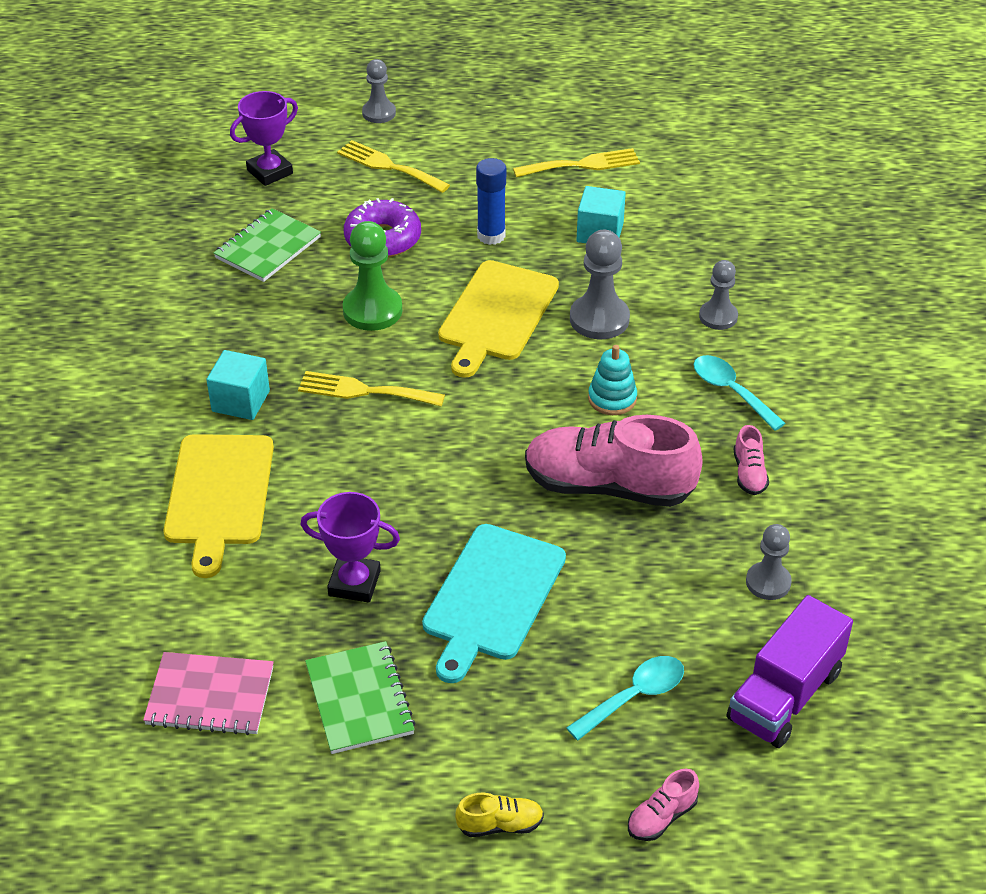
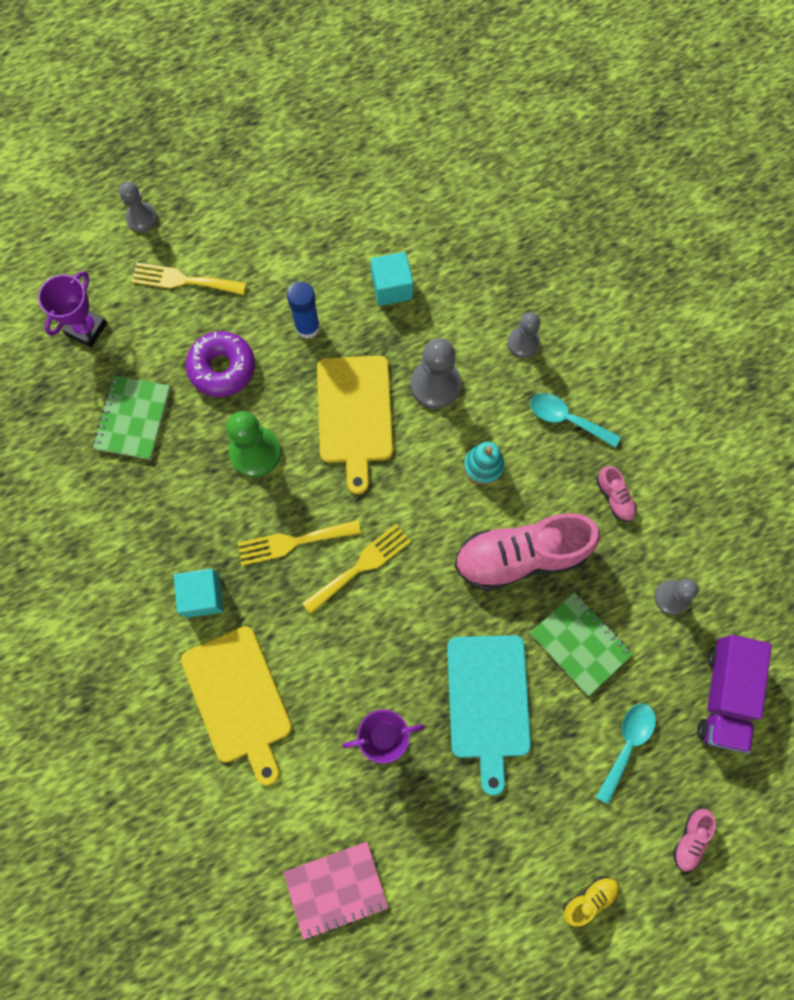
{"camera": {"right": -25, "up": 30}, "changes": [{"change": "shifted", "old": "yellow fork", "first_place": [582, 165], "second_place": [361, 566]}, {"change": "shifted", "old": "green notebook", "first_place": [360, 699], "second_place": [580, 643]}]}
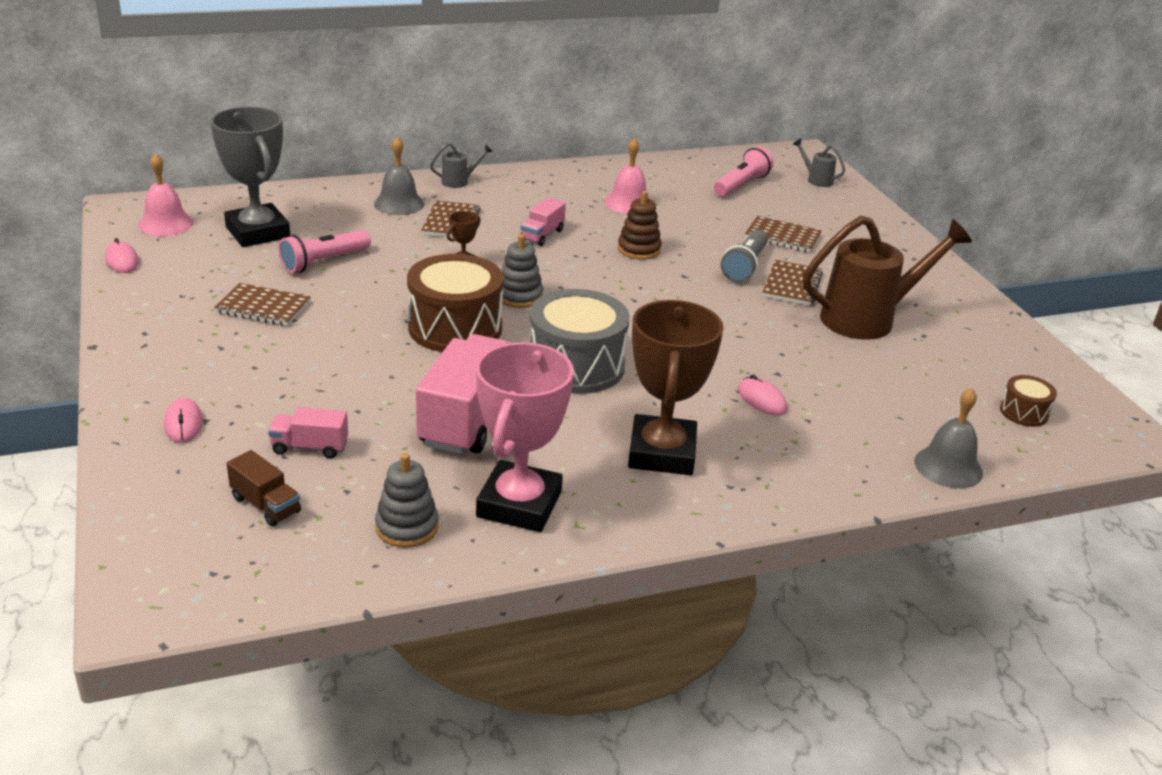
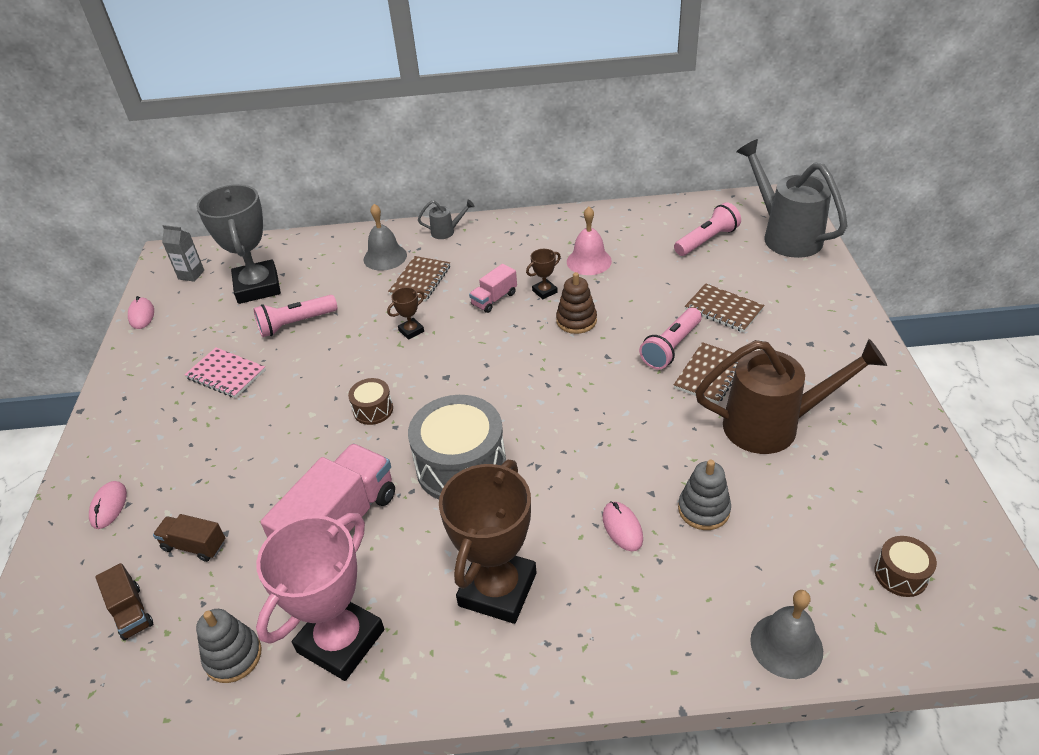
{"camera": {"right": 20, "up": 10}, "changes": [{"change": "scaled", "old": "grey watering can", "first_place": [816, 180], "second_place": [785, 235], "factor": 2.31}, {"change": "swapped", "old": "pink bell", "new": "grey carton", "first_place": [165, 224], "second_place": [191, 275]}, {"change": "repainted", "old": "grey flashlight", "new": "pink flashlight", "first_place": [745, 266], "second_place": [671, 347]}, {"change": "shifted", "old": "grey stacking toy", "first_place": [519, 296], "second_place": [703, 509]}, {"change": "scaled", "old": "brown drum", "first_place": [455, 328], "second_place": [373, 410], "factor": 0.48}, {"change": "repainted", "old": "brown notebook", "new": "pink notebook", "first_place": [263, 307], "second_place": [226, 374]}, {"change": "repainted", "old": "pink truck", "new": "brown truck", "first_place": [310, 447], "second_place": [194, 546]}, {"change": "new", "new": "brown trophy", "second_place": [544, 291]}]}
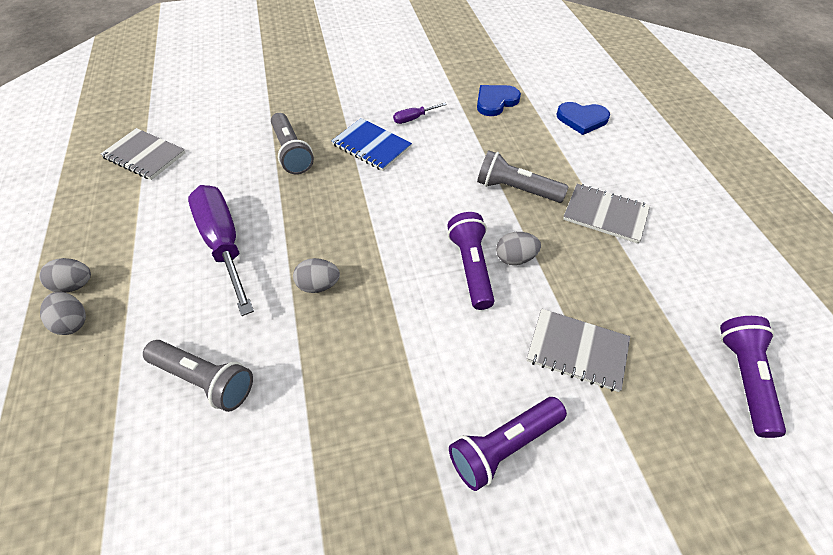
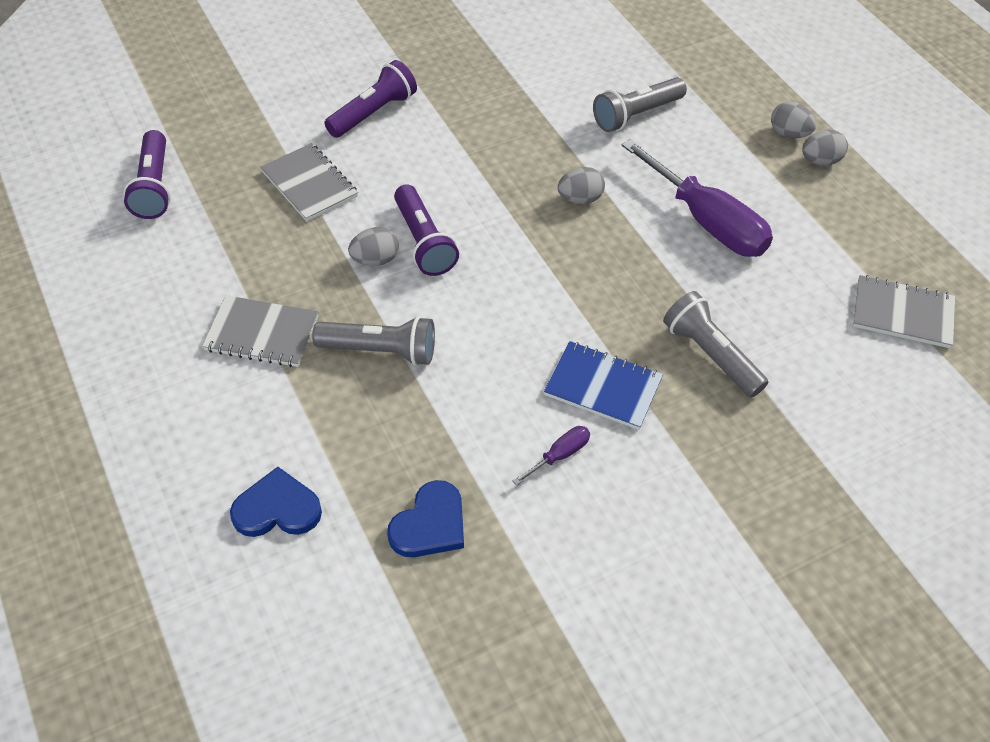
{"camera": {"right": 165, "up": 0}, "changes": [{"change": "rotated", "old": "grey notebook", "first_place": [577, 350], "second_place": [309, 184], "degrees": 45}, {"change": "rotated", "old": "grey flashlight", "first_place": [204, 380], "second_place": [636, 115], "degrees": -45}]}
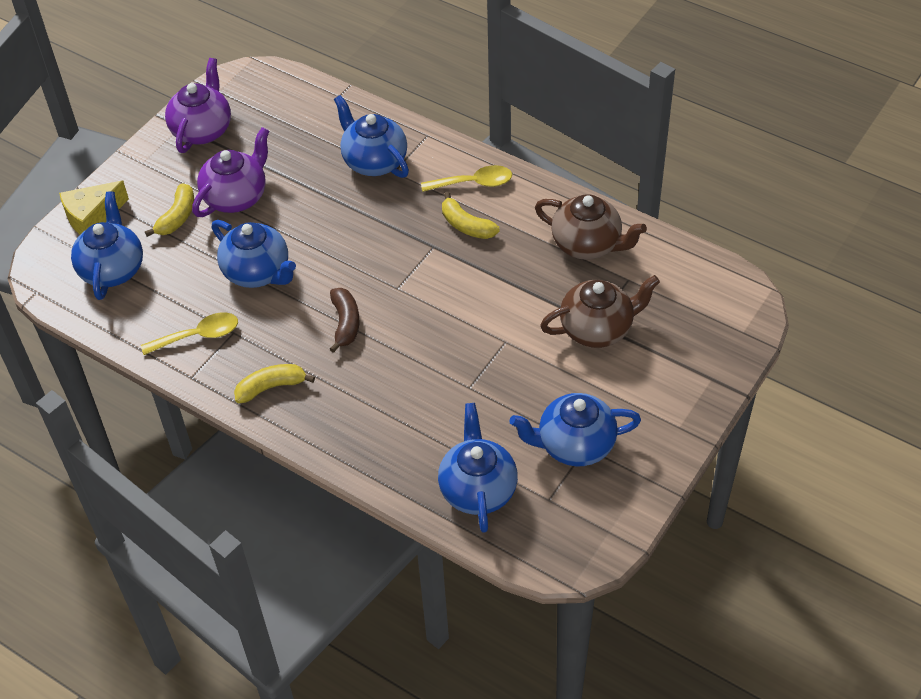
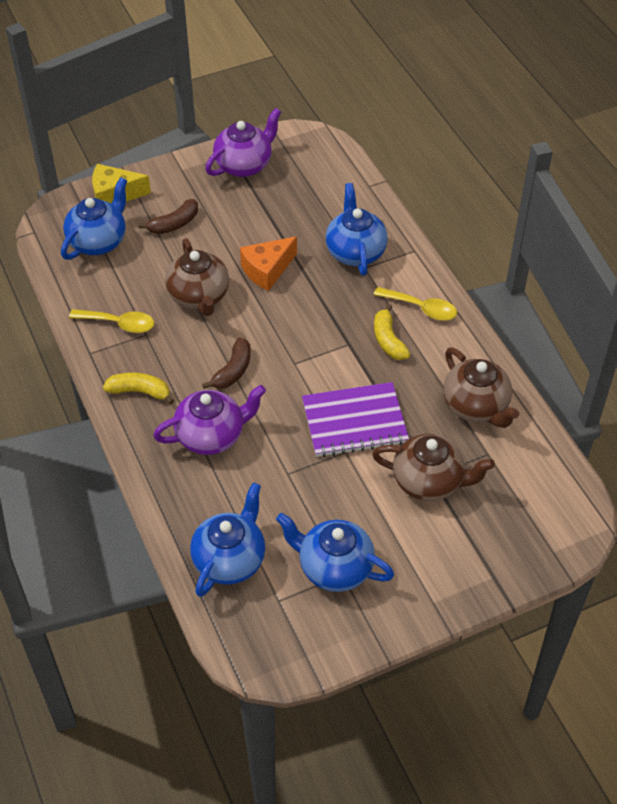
{"camera": {"right": 30, "up": 0}, "changes": [{"change": "shifted", "old": "purple teapot", "first_place": [236, 197], "second_place": [211, 436]}, {"change": "repainted", "old": "yellow banana", "new": "brown banana", "first_place": [177, 217], "second_place": [174, 224]}, {"change": "repainted", "old": "blue teapot", "new": "brown teapot", "first_place": [257, 272], "second_place": [199, 296]}, {"change": "new", "new": "orange cheese", "second_place": [267, 270]}, {"change": "new", "new": "purple notebook", "second_place": [354, 422]}]}
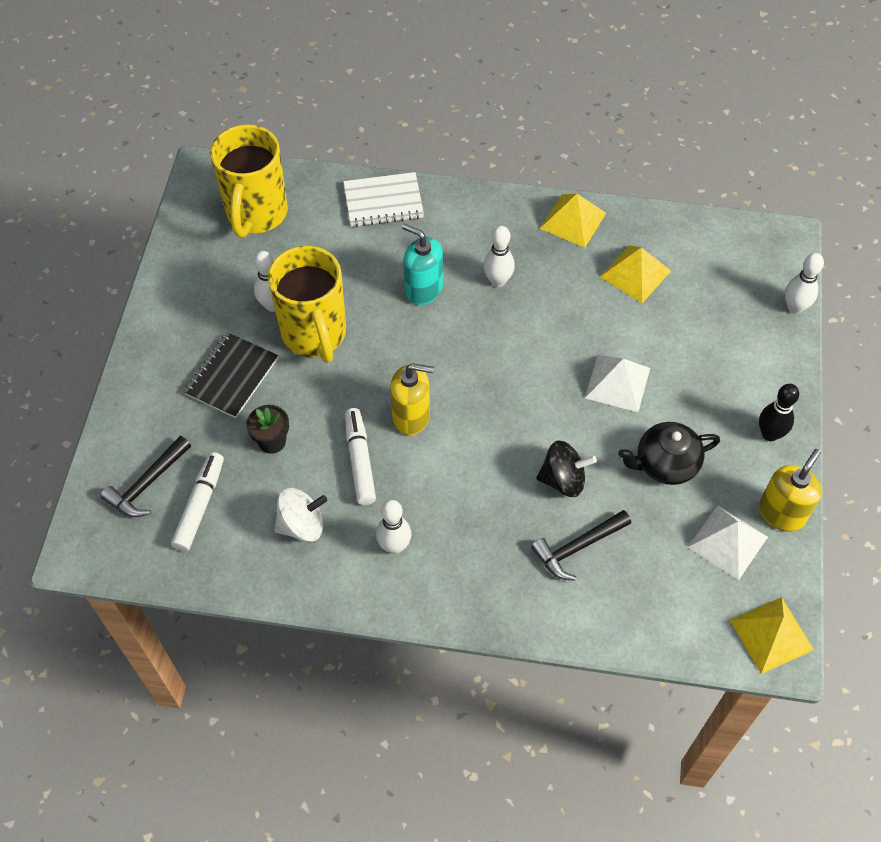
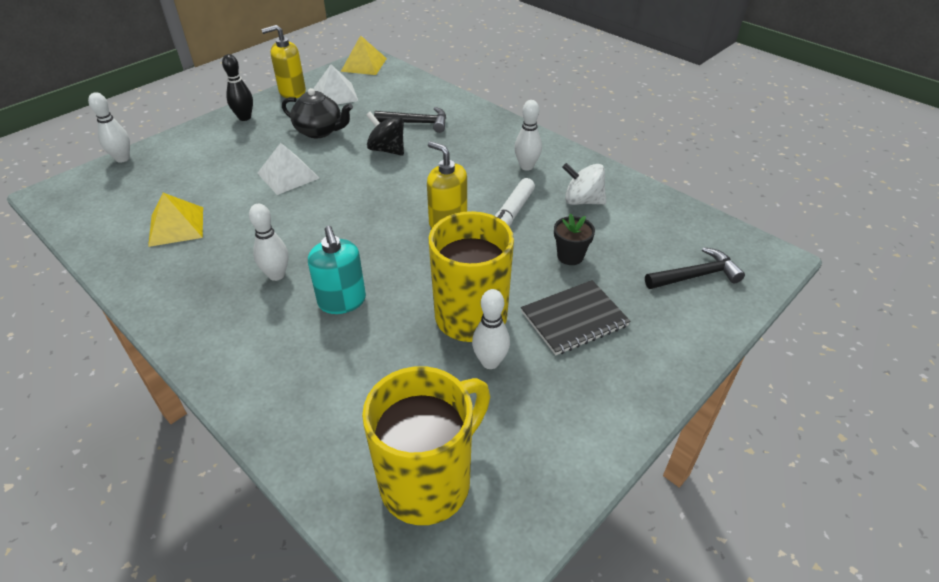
{"camera": {"right": -145, "up": -15}, "changes": [{"change": "gone", "old": "white notebook", "first_place": [383, 201]}, {"change": "gone", "old": "yellow pyramid", "first_place": [573, 220]}, {"change": "gone", "old": "white marker", "first_place": [200, 505]}]}
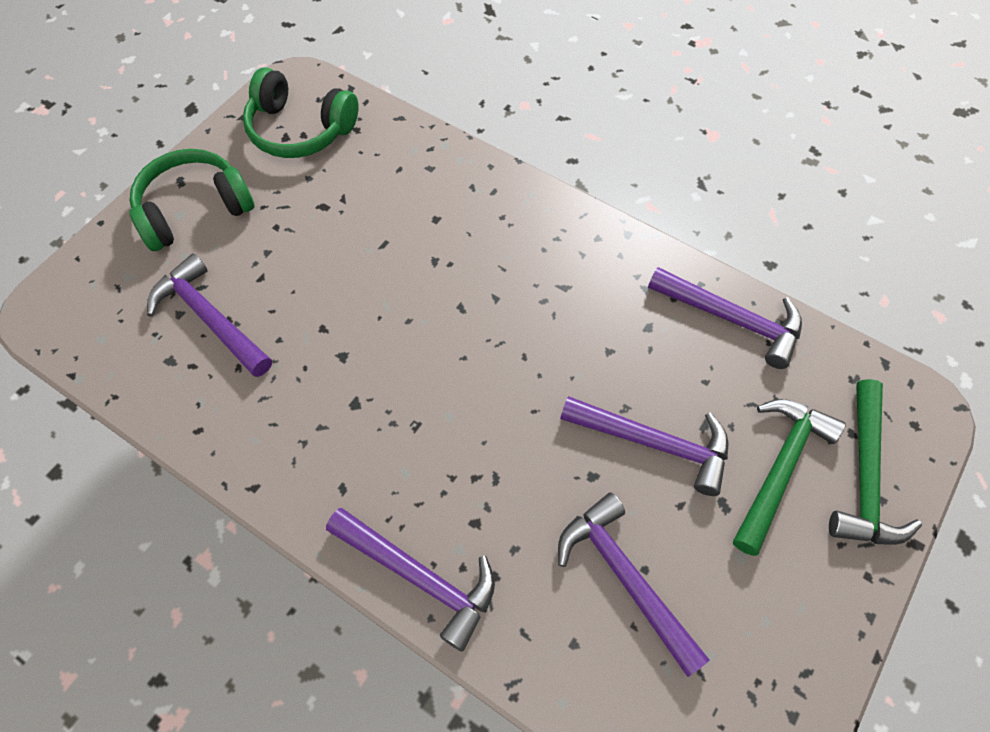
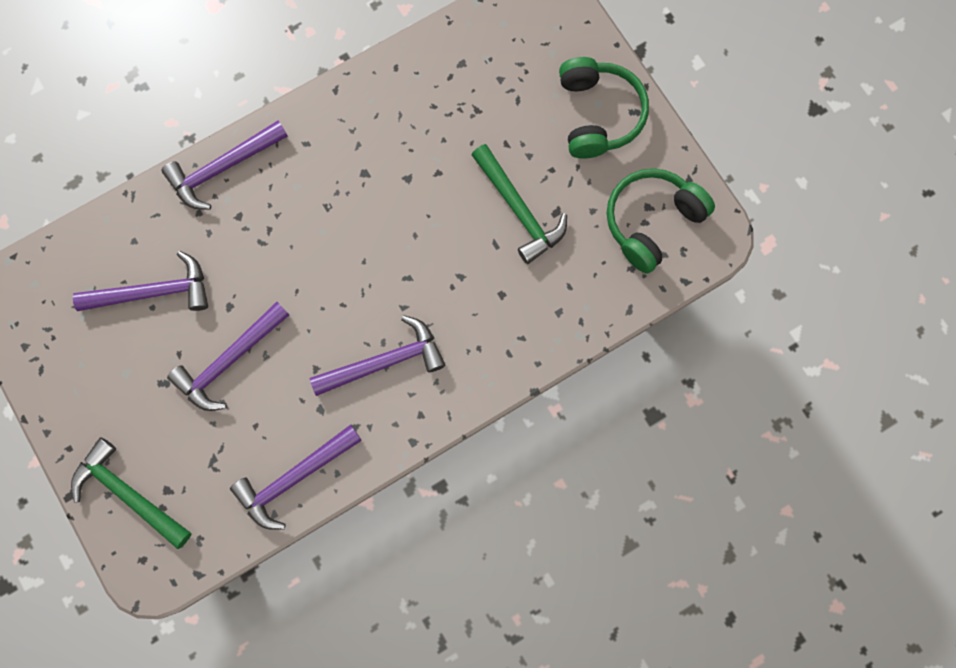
{"camera": {"right": 115, "up": 15}, "changes": [{"change": "shifted", "old": "purple hammer", "first_place": [210, 318], "second_place": [385, 361]}, {"change": "shifted", "old": "green hammer", "first_place": [780, 468], "second_place": [519, 210]}]}
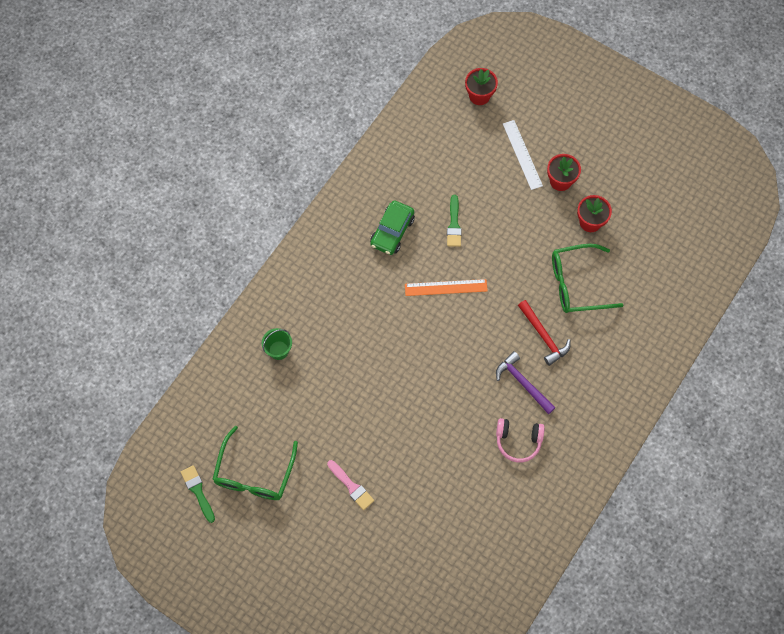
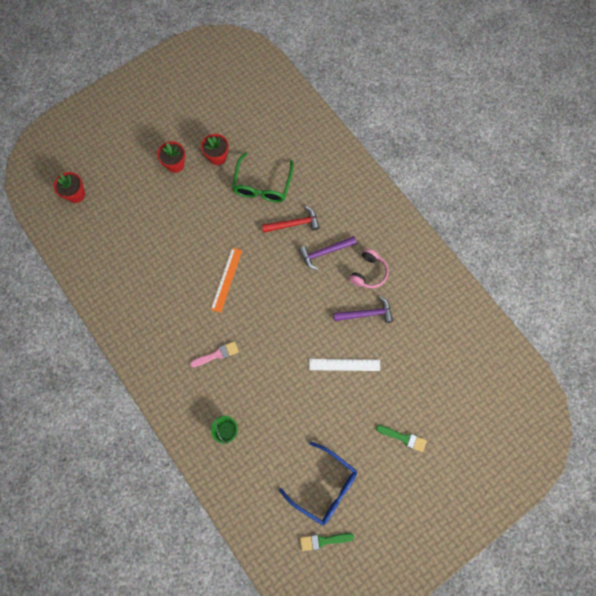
{"camera": {"right": -70, "up": 5}, "changes": [{"change": "shifted", "old": "white ruler", "first_place": [522, 154], "second_place": [344, 365]}, {"change": "shifted", "old": "green brush", "first_place": [454, 224], "second_place": [403, 438]}, {"change": "gone", "old": "green car", "first_place": [392, 231]}, {"change": "repainted", "old": "green glasses", "new": "blue glasses", "first_place": [254, 473], "second_place": [324, 486]}, {"change": "shifted", "old": "pink brush", "first_place": [351, 486], "second_place": [217, 354]}, {"change": "new", "new": "purple hammer", "second_place": [366, 314]}]}
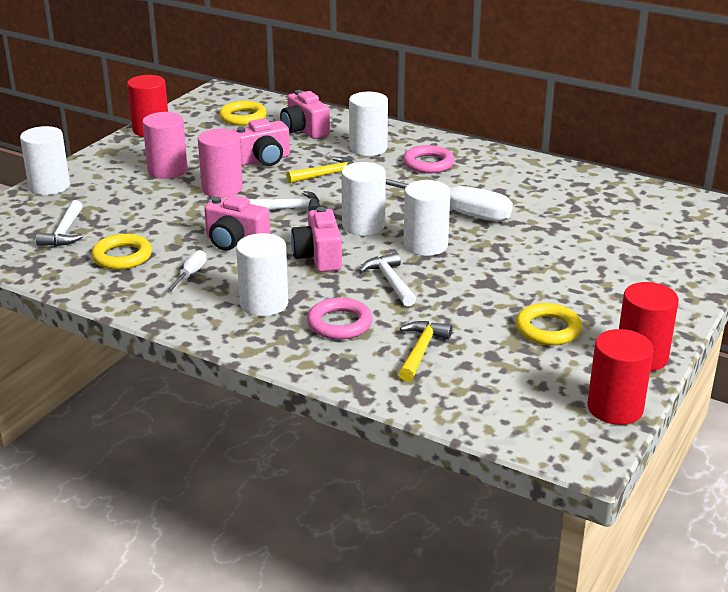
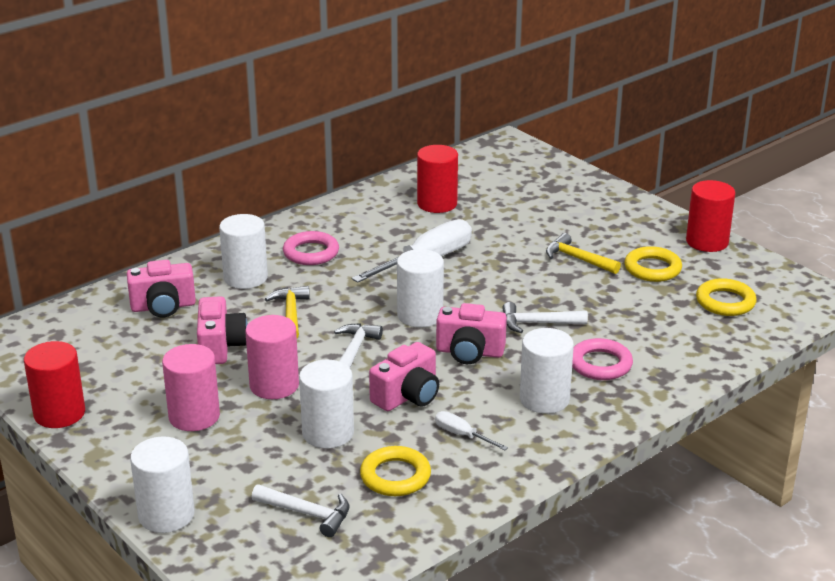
{"camera": {"right": -70, "up": 0}, "changes": [{"change": "shifted", "old": "yellow ring", "first_place": [243, 117], "second_place": [725, 302]}, {"change": "shifted", "old": "white cylinder", "first_place": [425, 245], "second_place": [328, 433]}, {"change": "shifted", "old": "yellow hammer", "first_place": [421, 351], "second_place": [578, 259]}, {"change": "shifted", "old": "red cylinder", "first_place": [615, 408], "second_place": [437, 203]}]}
